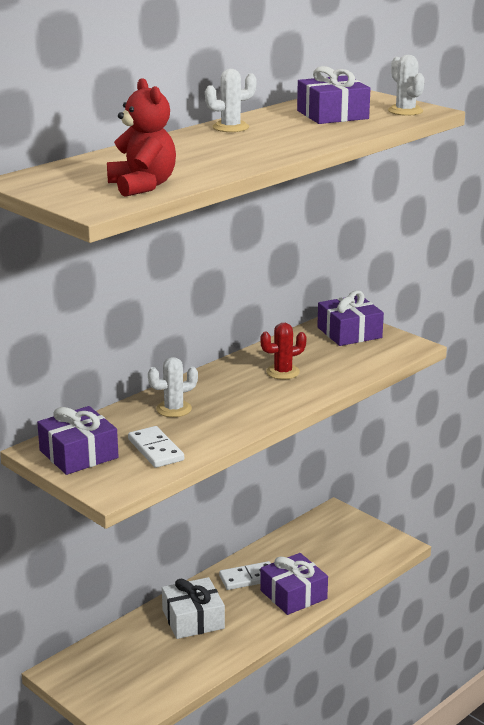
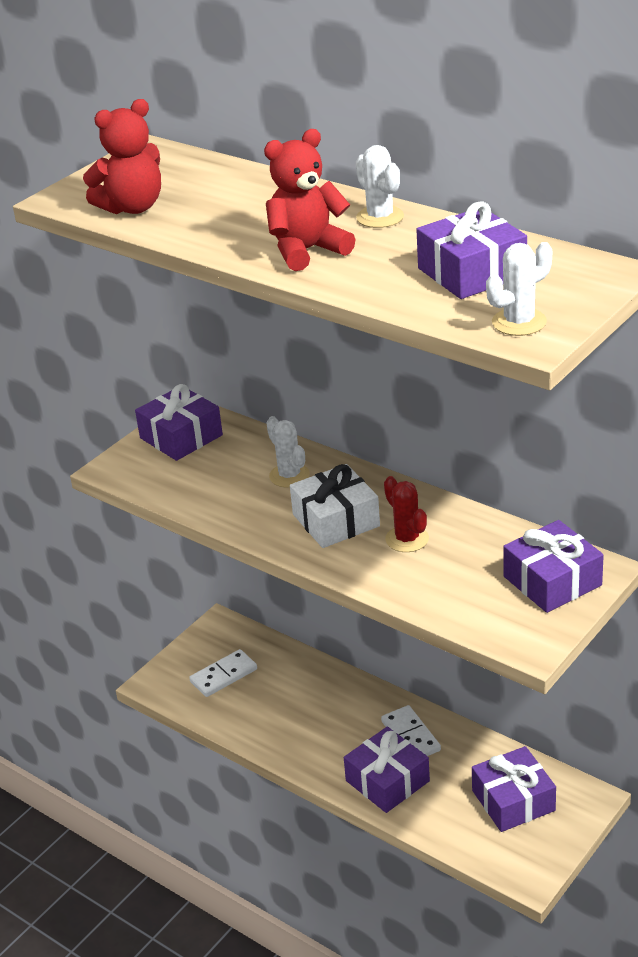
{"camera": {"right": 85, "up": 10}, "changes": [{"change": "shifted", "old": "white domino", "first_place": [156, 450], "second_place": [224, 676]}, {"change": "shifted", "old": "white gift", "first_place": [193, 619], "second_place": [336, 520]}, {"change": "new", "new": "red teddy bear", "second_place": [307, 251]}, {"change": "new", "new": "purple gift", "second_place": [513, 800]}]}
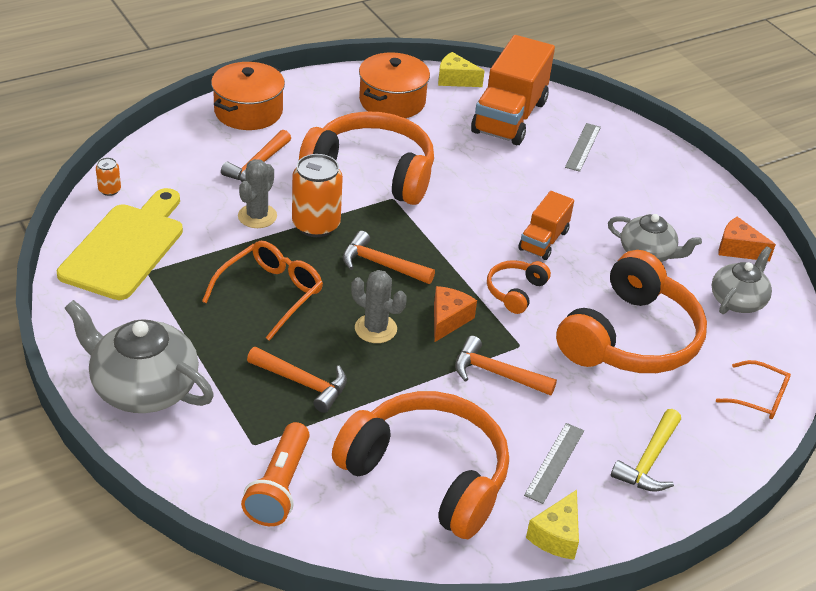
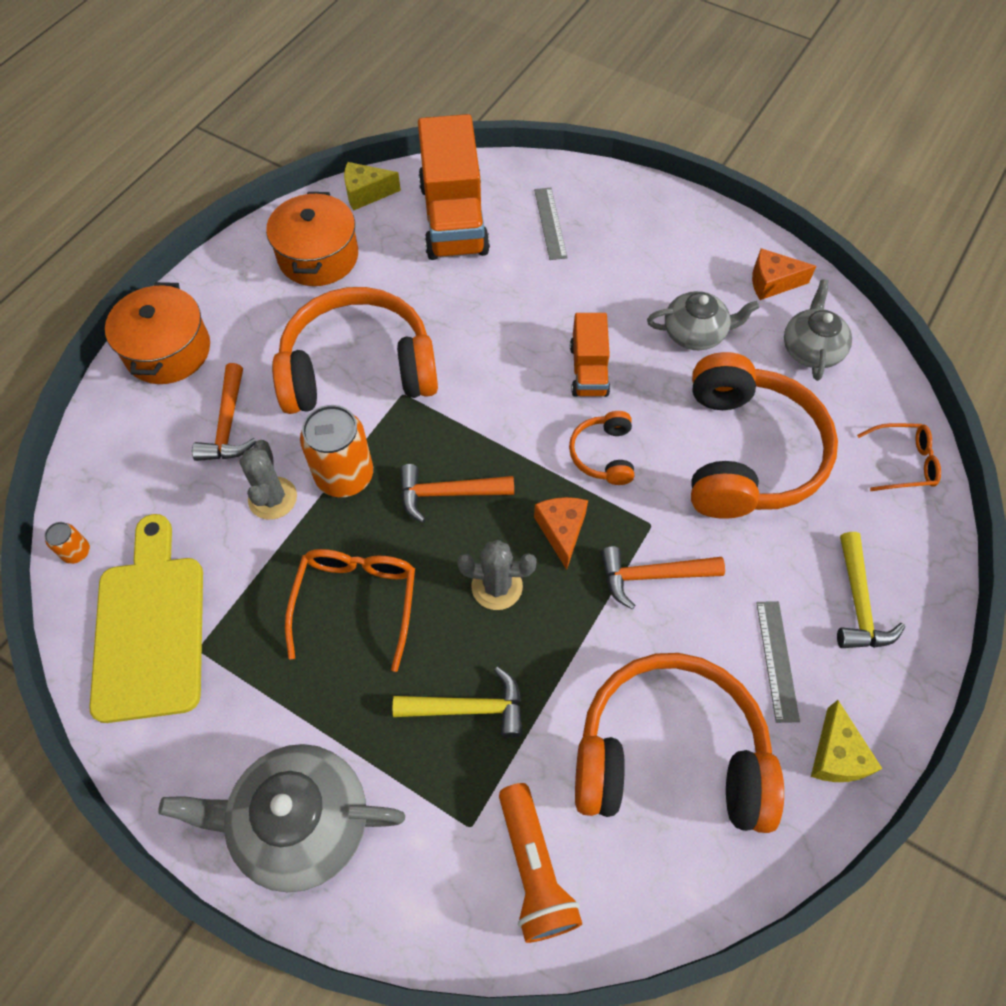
{"camera": {"right": -25, "up": 20}, "changes": [{"change": "repainted", "old": "orange hammer", "new": "yellow hammer", "first_place": [302, 383], "second_place": [468, 708]}]}
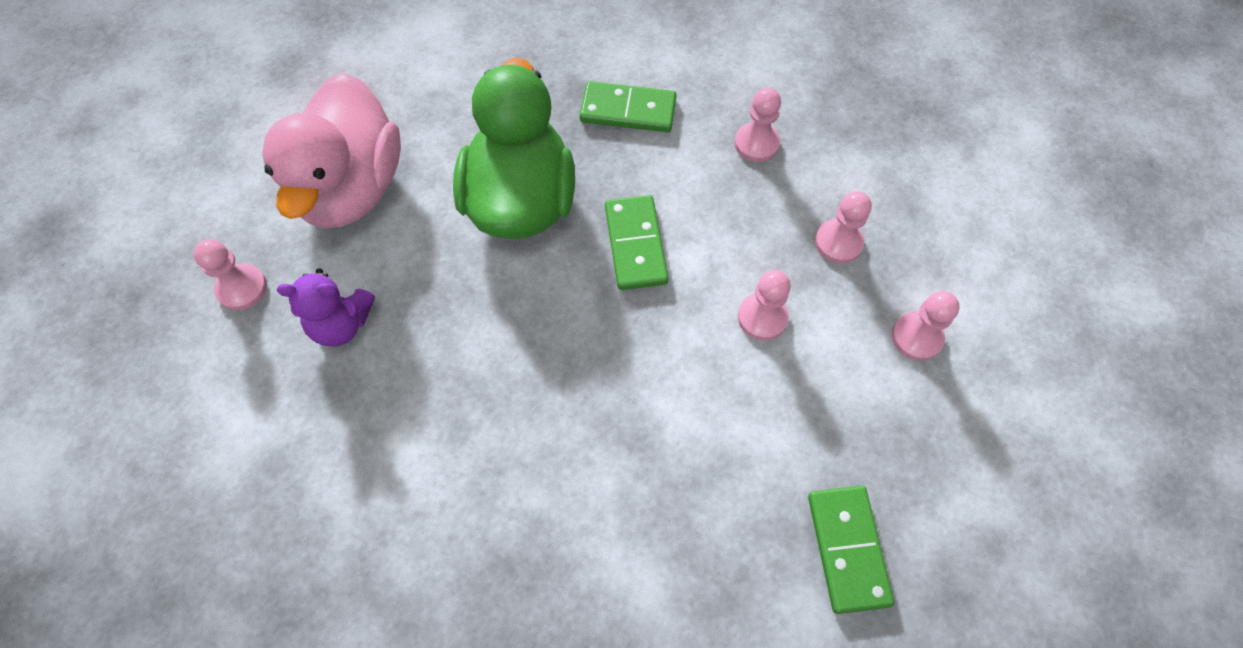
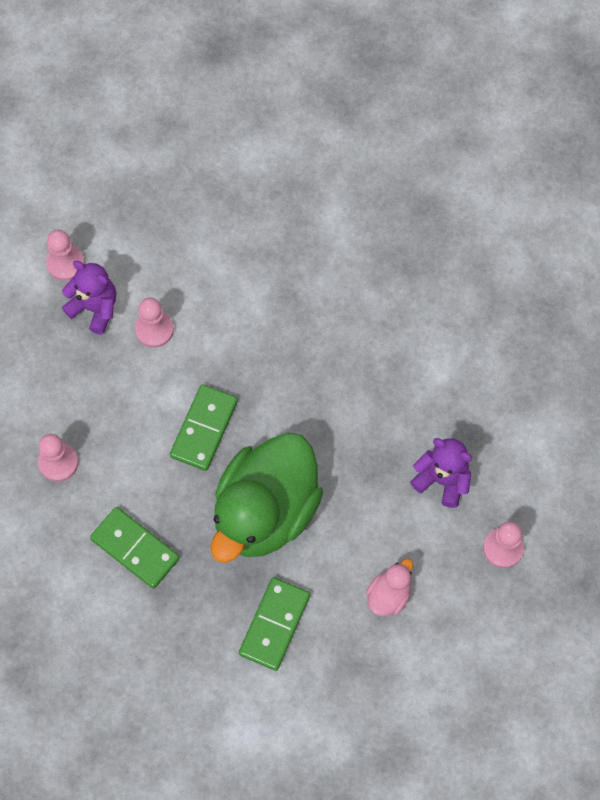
{"camera": {"right": -150, "up": 5}, "changes": [{"change": "scaled", "old": "pink duck", "first_place": [351, 188], "second_place": [389, 595], "factor": 0.41}, {"change": "gone", "old": "pink pawn", "first_place": [838, 242]}, {"change": "shifted", "old": "green domino", "first_place": [848, 549], "second_place": [274, 624]}, {"change": "new", "new": "purple teddy bear", "second_place": [94, 308]}]}
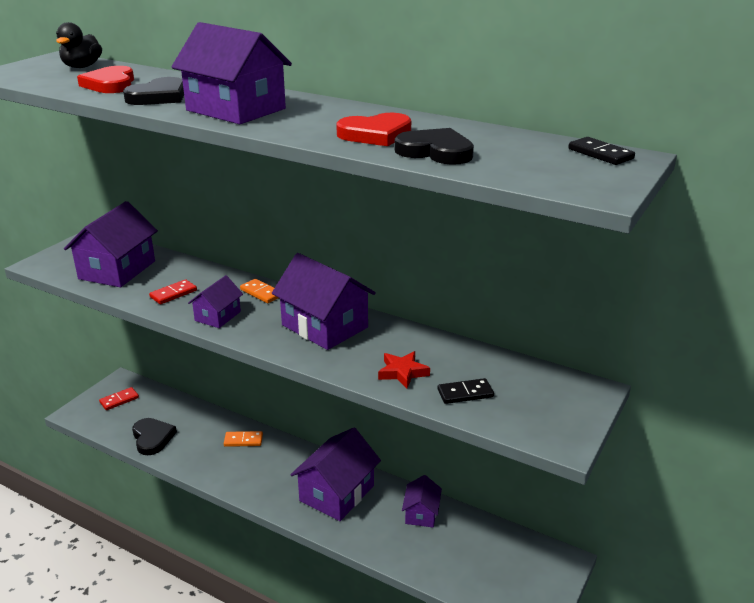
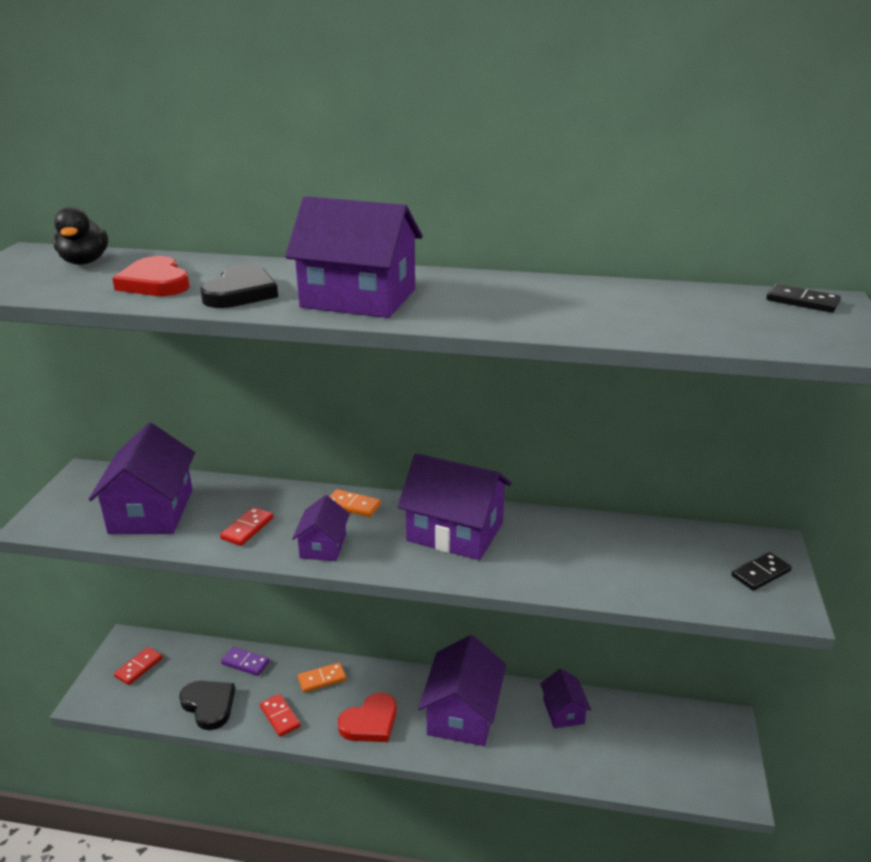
{"camera": {"right": -20, "up": 0}, "changes": [{"change": "shifted", "old": "red heart", "first_place": [375, 134], "second_place": [370, 722]}, {"change": "gone", "old": "black heart", "first_place": [435, 151]}, {"change": "gone", "old": "red star", "first_place": [402, 372]}, {"change": "shifted", "old": "black domino", "first_place": [465, 393], "second_place": [760, 573]}, {"change": "new", "new": "purple domino", "second_place": [245, 663]}, {"change": "new", "new": "red domino", "second_place": [280, 716]}]}
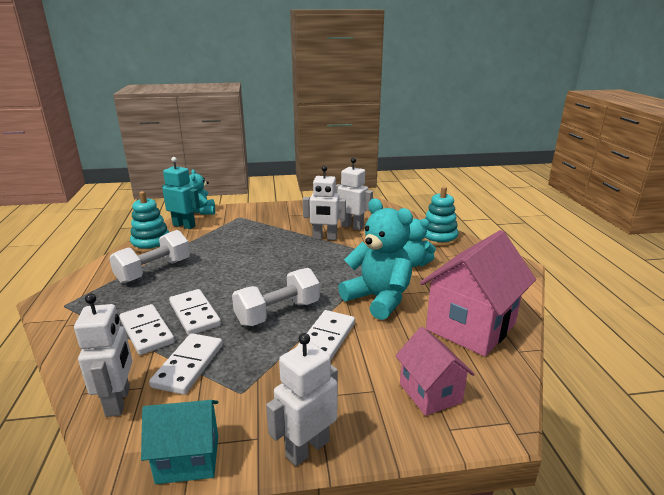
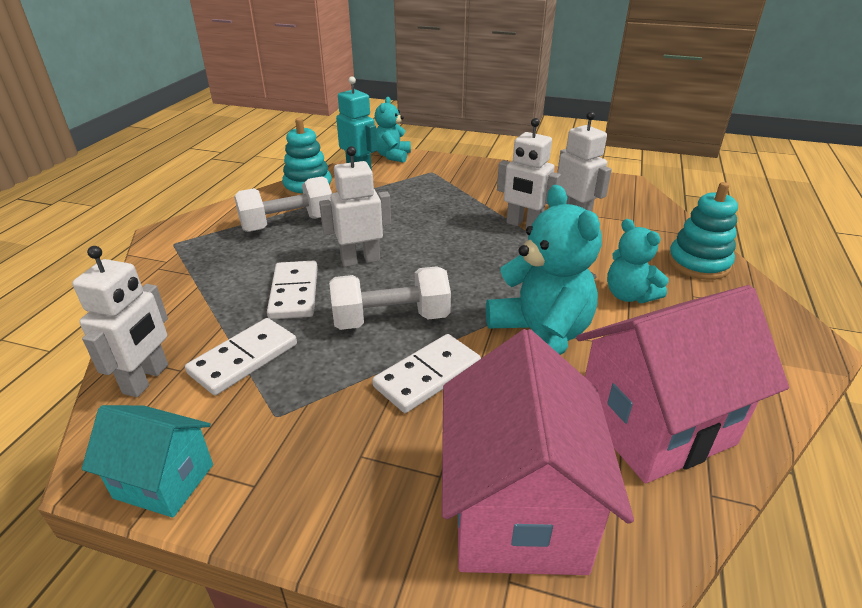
{"camera": {"right": 25, "up": 10}, "changes": [{"change": "gone", "old": "white domino", "first_place": [147, 331]}, {"change": "scaled", "old": "pink house", "first_place": [430, 393], "second_place": [517, 511], "factor": 1.76}, {"change": "shifted", "old": "white robot", "first_place": [307, 448], "second_place": [360, 260]}]}
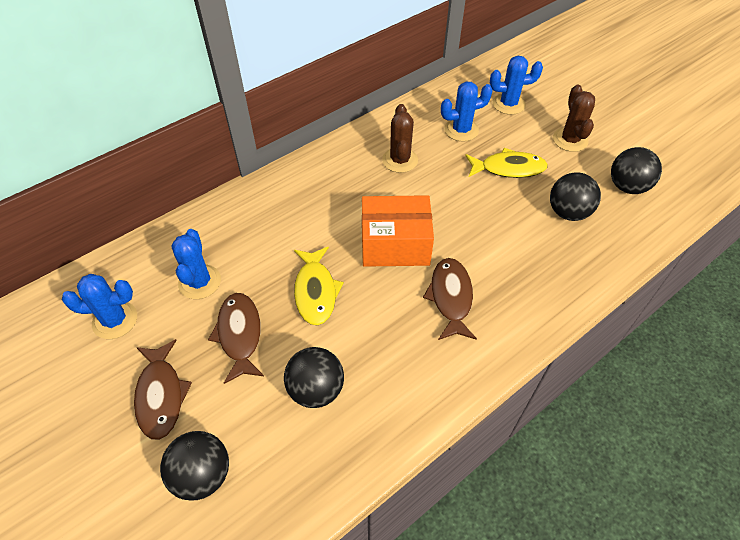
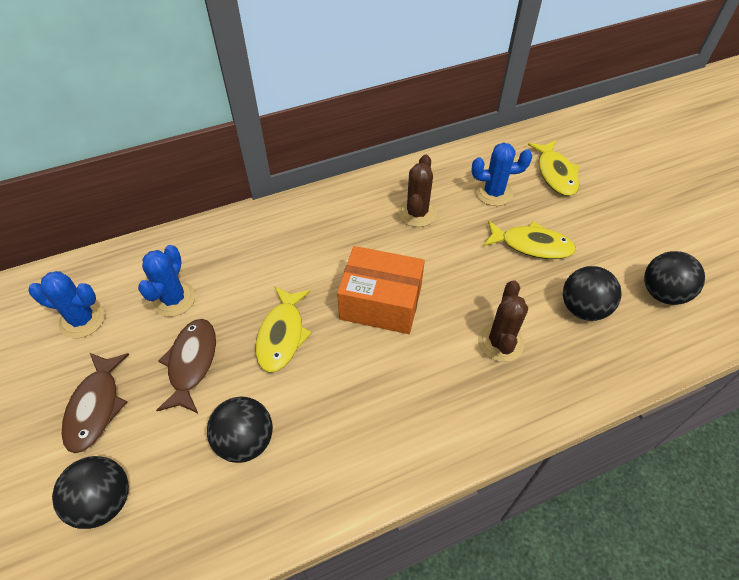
{"camera": {"right": 15, "up": 0}, "changes": [{"change": "swapped", "old": "blue cactus", "new": "yellow fish", "first_place": [508, 104], "second_place": [555, 174]}, {"change": "shifted", "old": "brown cactus", "first_place": [570, 140], "second_place": [500, 342]}, {"change": "gone", "old": "brown fish", "first_place": [450, 297]}]}
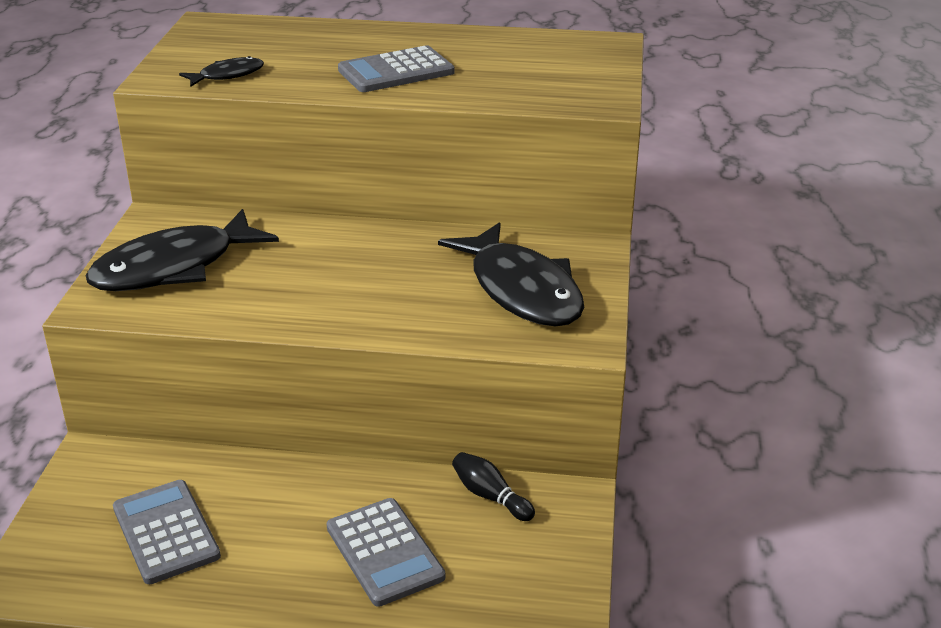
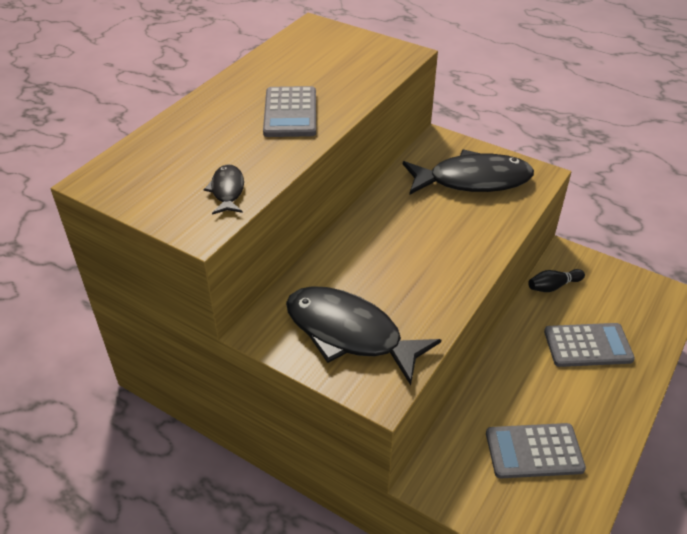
{"camera": {"right": -65, "up": 10}, "changes": [{"change": "rotated", "old": "black fish", "first_place": [174, 267], "second_place": [349, 333], "degrees": 135}]}
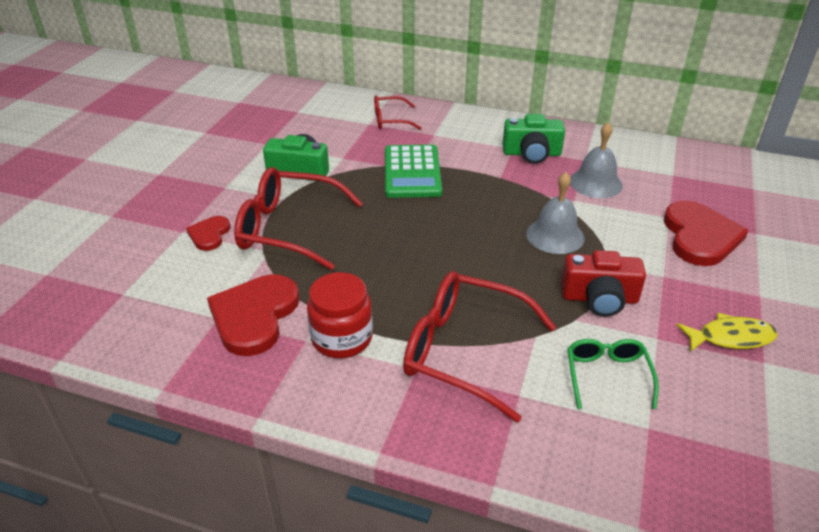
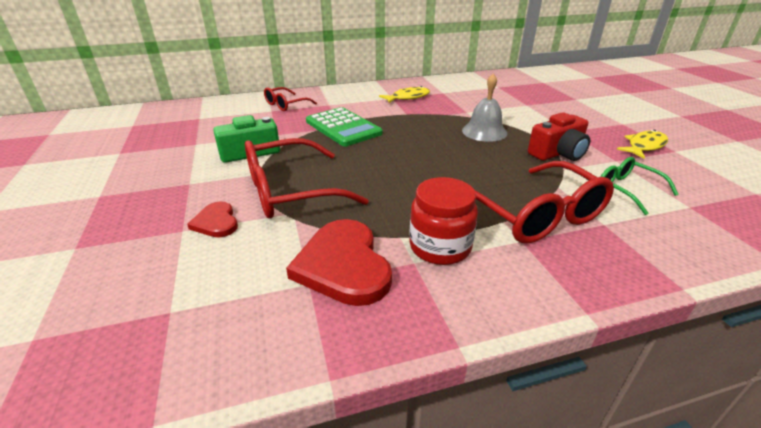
{"camera": {"right": -35, "up": -5}, "changes": [{"change": "swapped", "old": "green camera", "new": "yellow fish", "first_place": [532, 154], "second_place": [408, 97]}, {"change": "gone", "old": "grey bell", "first_place": [595, 183]}, {"change": "gone", "old": "red heart", "first_place": [700, 236]}, {"change": "rotated", "old": "red glasses", "first_place": [465, 351], "second_place": [534, 214], "degrees": -105}]}
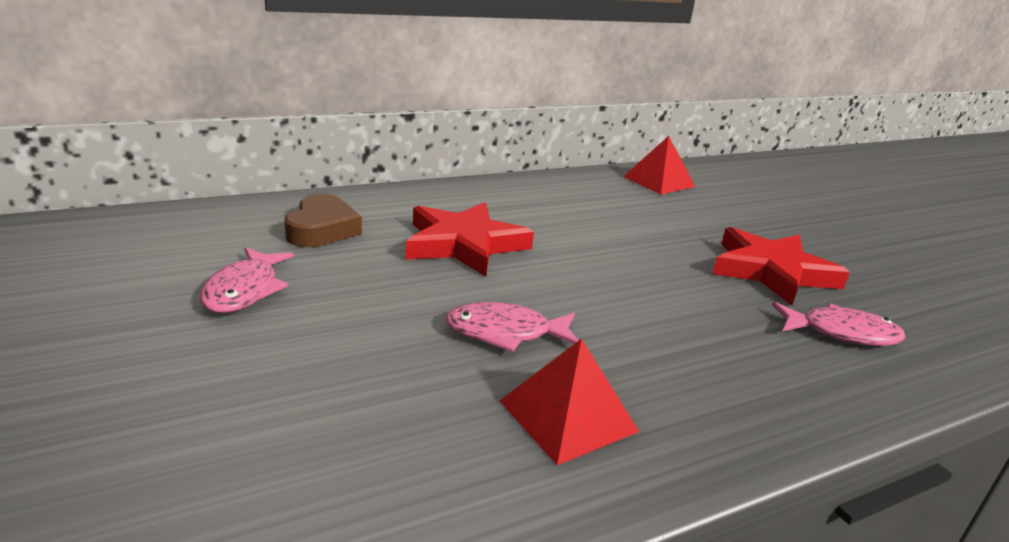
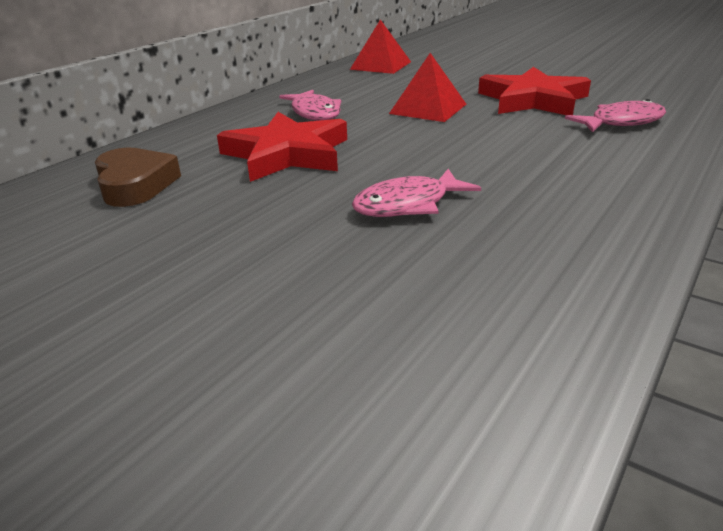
{"camera": {"right": -25, "up": 5}, "changes": [{"change": "shifted", "old": "pink fish", "first_place": [244, 290], "second_place": [314, 113]}, {"change": "shifted", "old": "red pyramid", "first_place": [568, 416], "second_place": [428, 109]}]}
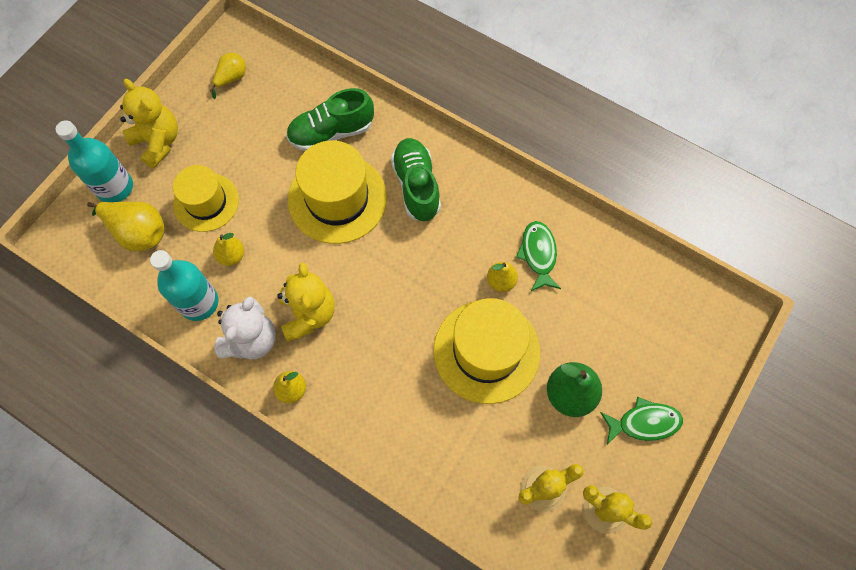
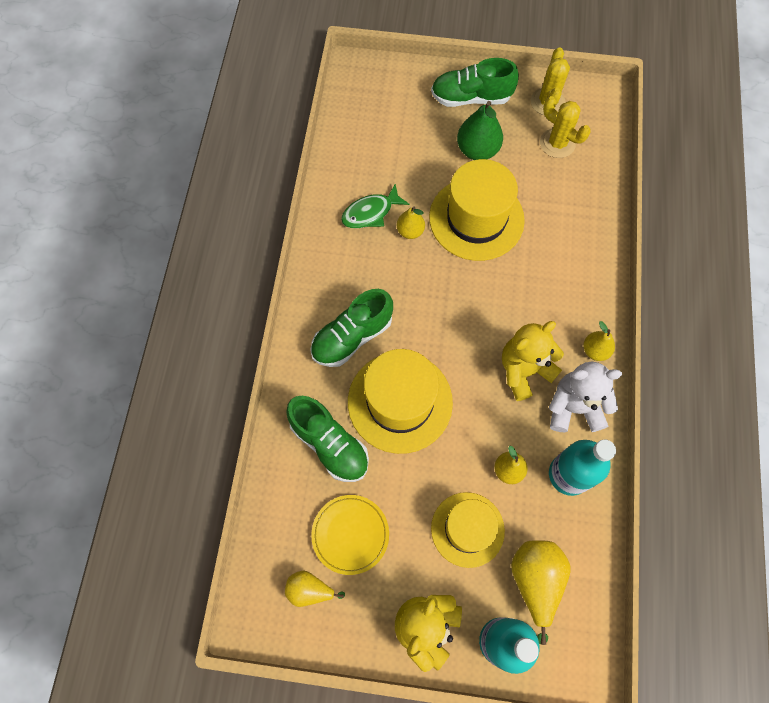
{"camera": {"right": -115, "up": 0}, "changes": [{"change": "swapped", "old": "green fish", "new": "green shoe", "first_place": [644, 422], "second_place": [471, 98]}, {"change": "new", "new": "yellow plate", "second_place": [350, 534]}]}
